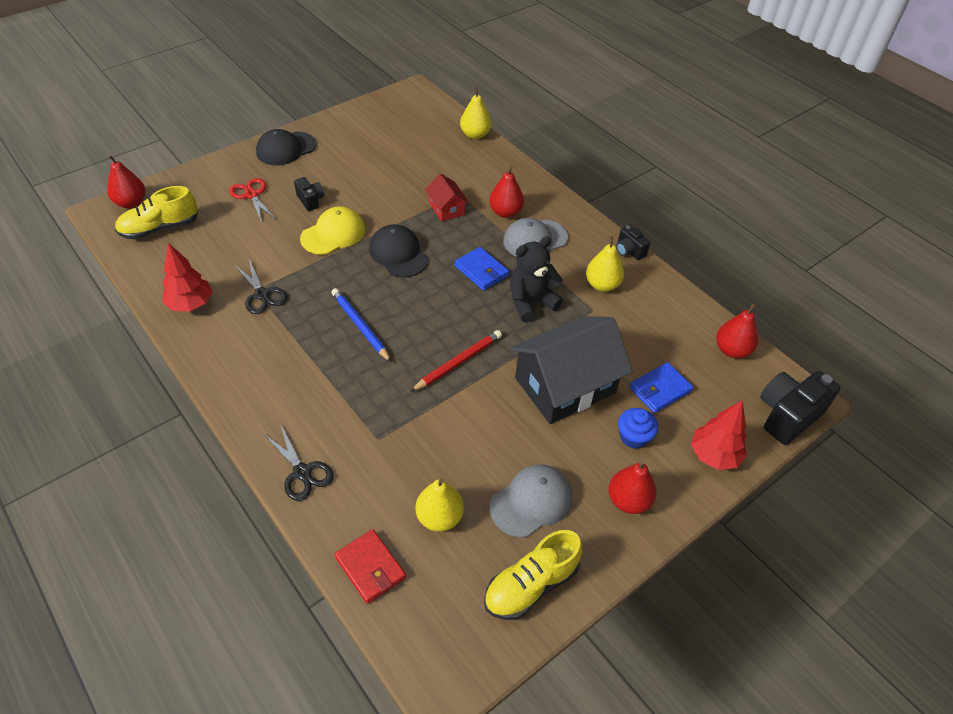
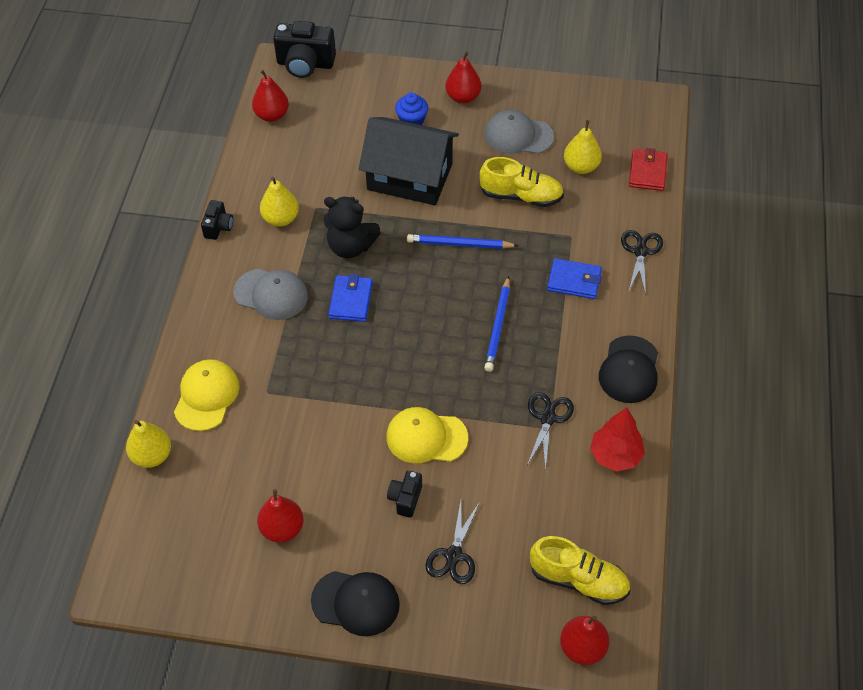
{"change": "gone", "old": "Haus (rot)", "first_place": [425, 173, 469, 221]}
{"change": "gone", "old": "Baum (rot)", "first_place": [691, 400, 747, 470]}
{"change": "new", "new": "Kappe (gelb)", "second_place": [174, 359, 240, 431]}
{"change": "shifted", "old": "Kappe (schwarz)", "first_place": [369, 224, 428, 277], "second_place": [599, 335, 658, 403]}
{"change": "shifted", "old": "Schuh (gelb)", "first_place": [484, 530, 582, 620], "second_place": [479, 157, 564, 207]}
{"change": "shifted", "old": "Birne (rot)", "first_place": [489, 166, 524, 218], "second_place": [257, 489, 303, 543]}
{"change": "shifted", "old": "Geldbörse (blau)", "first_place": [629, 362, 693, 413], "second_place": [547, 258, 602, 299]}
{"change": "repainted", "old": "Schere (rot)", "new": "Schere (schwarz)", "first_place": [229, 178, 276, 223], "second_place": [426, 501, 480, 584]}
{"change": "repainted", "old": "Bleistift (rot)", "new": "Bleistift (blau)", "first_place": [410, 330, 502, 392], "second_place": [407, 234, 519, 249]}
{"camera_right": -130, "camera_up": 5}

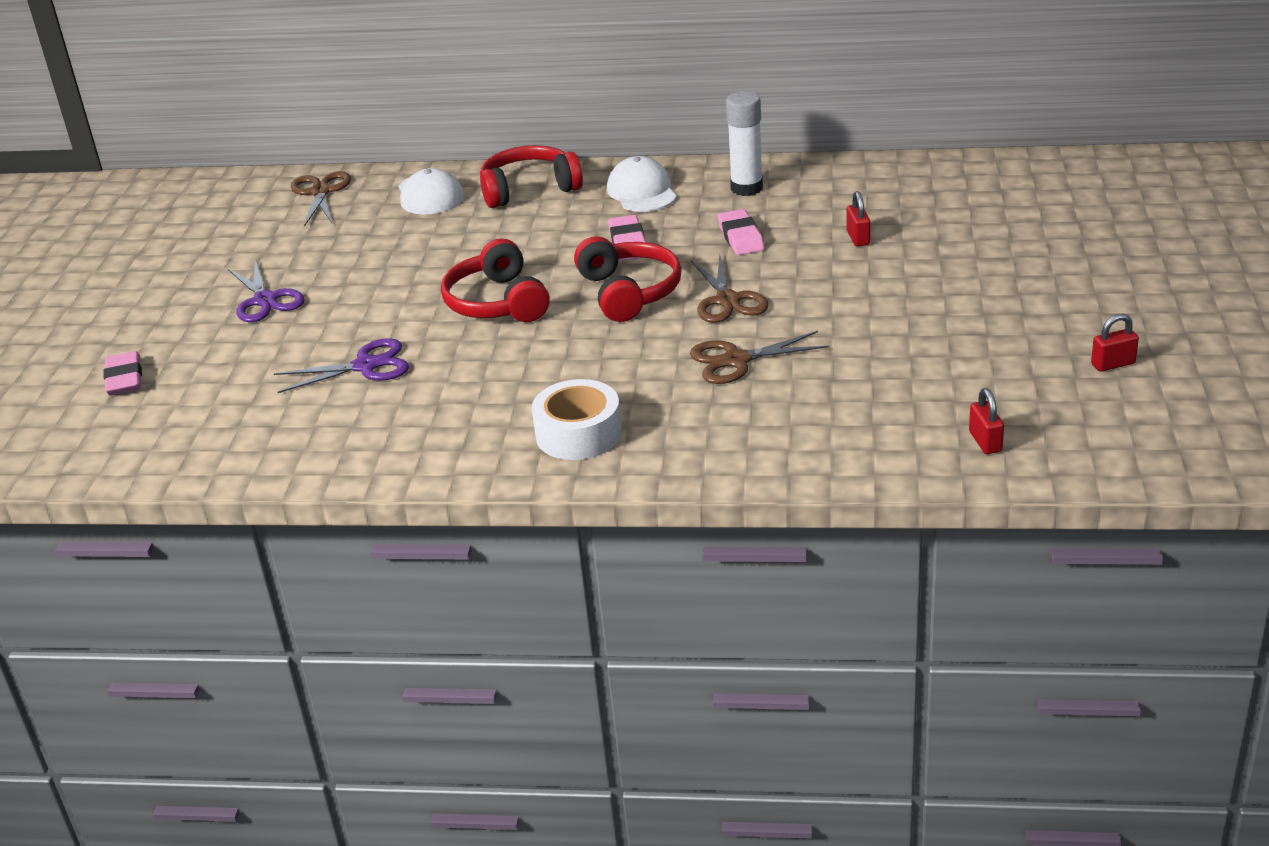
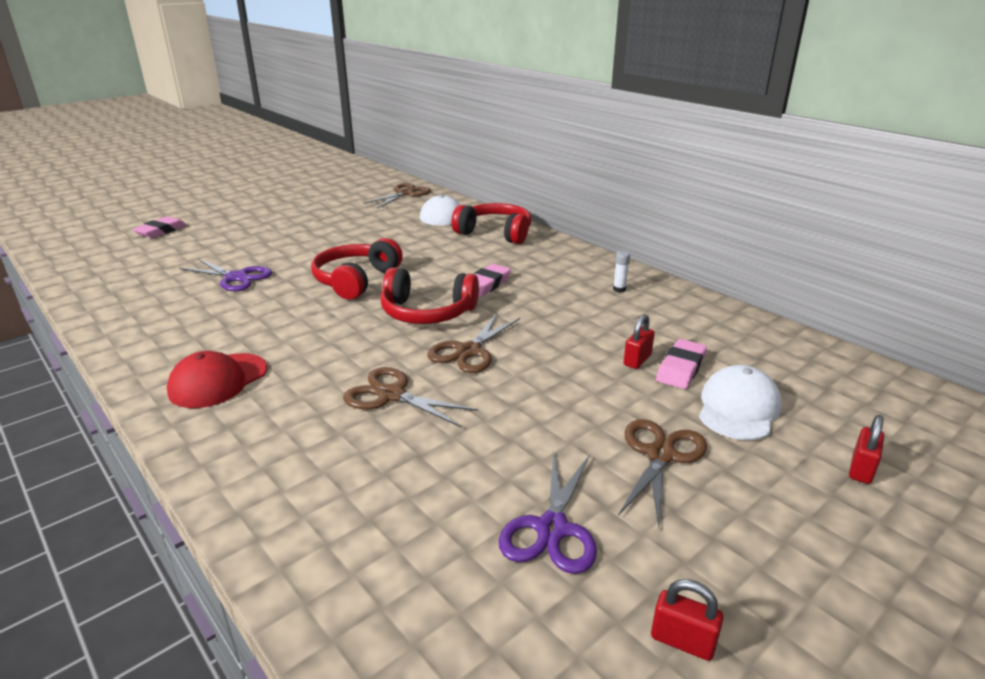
{"change": "new", "new": "Schere (braun)", "second_place": [618, 419, 707, 527]}
{"change": "shifted", "old": "Schere (lila)", "first_place": [227, 260, 304, 322], "second_place": [499, 450, 597, 574]}
{"change": "shifted", "old": "Kappe (weiß)", "first_place": [607, 156, 677, 212], "second_place": [699, 365, 782, 440]}
{"change": "shifted", "old": "Radiergummi (rosa)", "first_place": [718, 209, 764, 255], "second_place": [656, 339, 707, 389]}
{"change": "shifted", "old": "Vorhängeschloss (rot)", "first_place": [969, 388, 1004, 454], "second_place": [849, 415, 884, 484]}
{"change": "swapped", "old": "Klebeband (weiß)", "new": "Kappe (rot)", "first_place": [532, 379, 622, 460], "second_place": [167, 351, 267, 408]}
{"change": "rotated", "old": "Kopfhörer (rot)", "first_place": [574, 236, 682, 322], "second_place": [380, 267, 479, 324], "degrees": 75}
{"change": "scaled", "old": "Klebestift (weiß)", "first_place": [726, 91, 763, 196], "second_place": [613, 251, 630, 292], "factor": 0.46}
{"camera_right": 40, "camera_up": -5}

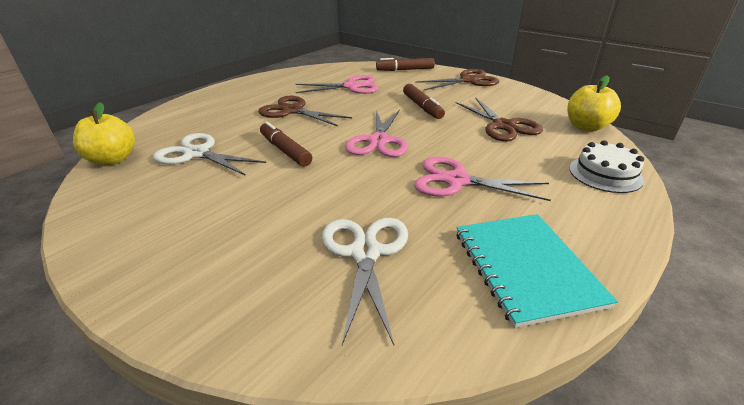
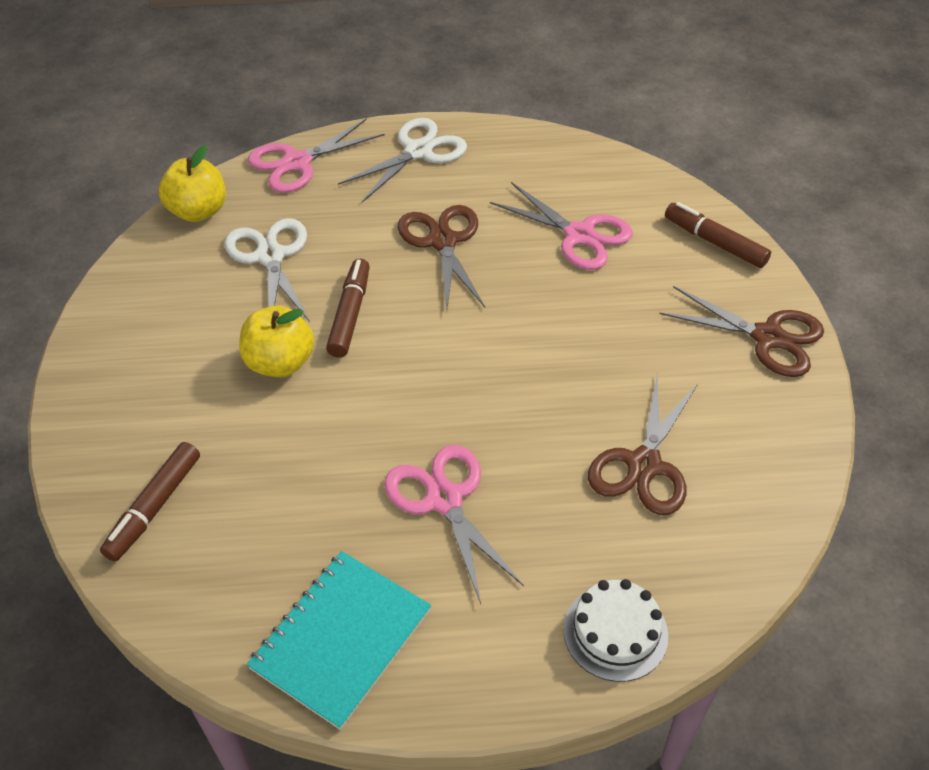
{"change": "shifted", "old": "Schere (weiß)", "first_place": [322, 218, 408, 345], "second_place": [338, 118, 467, 202]}
{"change": "shifted", "old": "Schere (rosa)", "first_place": [345, 110, 408, 157], "second_place": [248, 118, 385, 193]}
{"change": "shifted", "old": "Filzstift (braun)", "first_place": [403, 84, 445, 119], "second_place": [100, 442, 200, 562]}
{"change": "shifted", "old": "Apfel (gelb)", "first_place": [568, 75, 621, 132], "second_place": [239, 305, 314, 377]}
{"camera_right": 45, "camera_up": 15}

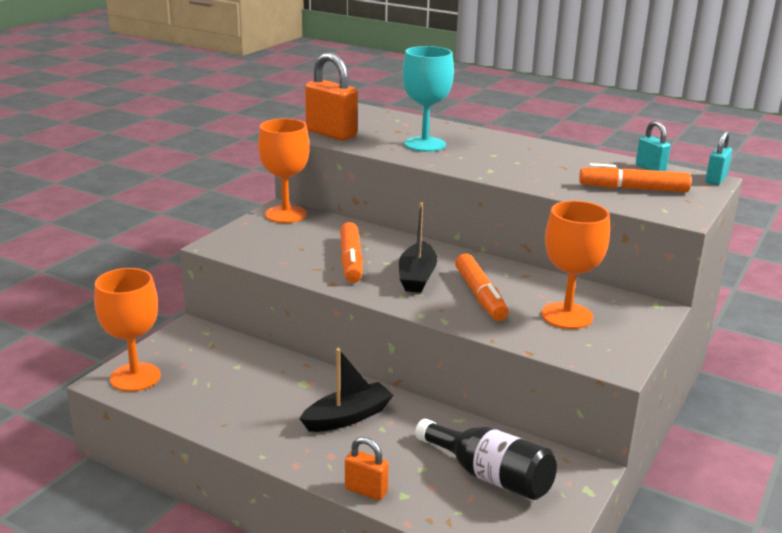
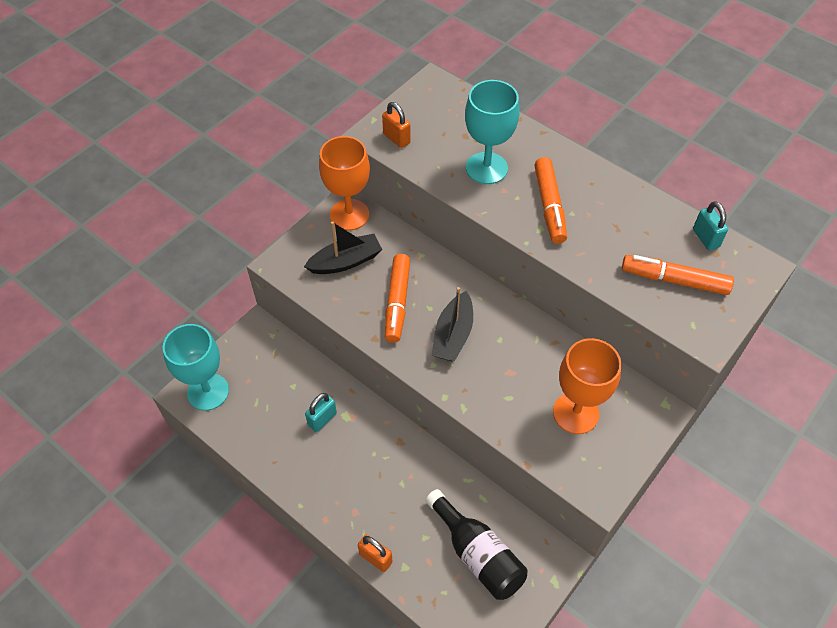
{"change": "shifted", "old": "Boot (schwarz)", "first_place": [300, 348, 393, 432], "second_place": [304, 221, 382, 274]}
{"change": "shifted", "old": "Filzstift (orange)", "first_place": [455, 253, 509, 321], "second_place": [534, 157, 567, 244]}
{"change": "shifted", "old": "Vorhängeschloss (türkis)", "first_place": [706, 131, 732, 185], "second_place": [305, 393, 337, 432]}
{"change": "repainted", "old": "Kelch (orange)", "new": "Kelch (türkis)", "first_place": [94, 268, 161, 392], "second_place": [163, 324, 229, 411]}
{"change": "scaled", "old": "Vorhängeschloss (orange)", "first_place": [305, 52, 357, 141], "second_place": [382, 102, 411, 148], "factor": 0.56}
{"camera_right": 10, "camera_up": 30}

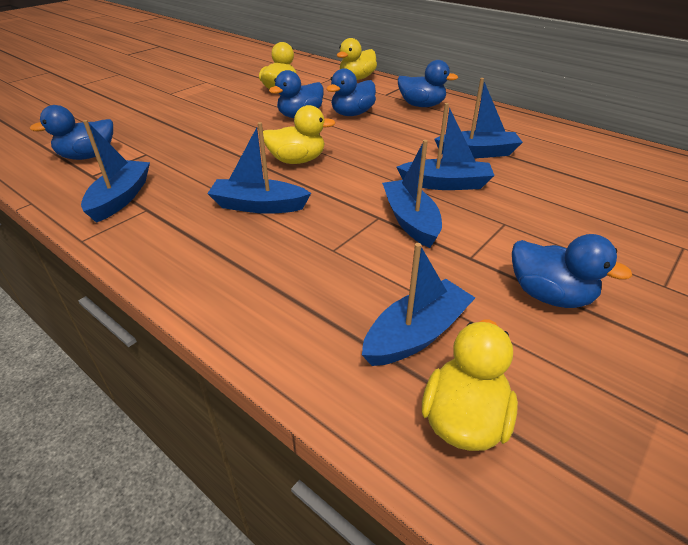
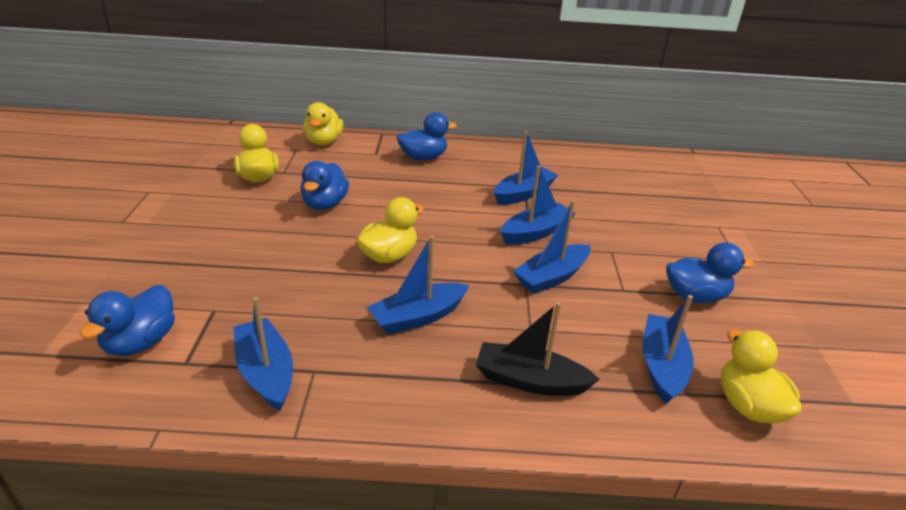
{"change": "gone", "old": "Ente (blau)", "first_place": [326, 68, 376, 116]}
{"change": "new", "new": "Boot (schwarz)", "second_place": [476, 302, 600, 396]}
{"change": "rotated", "old": "Boot (blau)", "first_place": [382, 140, 442, 248], "second_place": [513, 200, 590, 294], "degrees": -75}
{"camera_right": -40, "camera_up": -5}

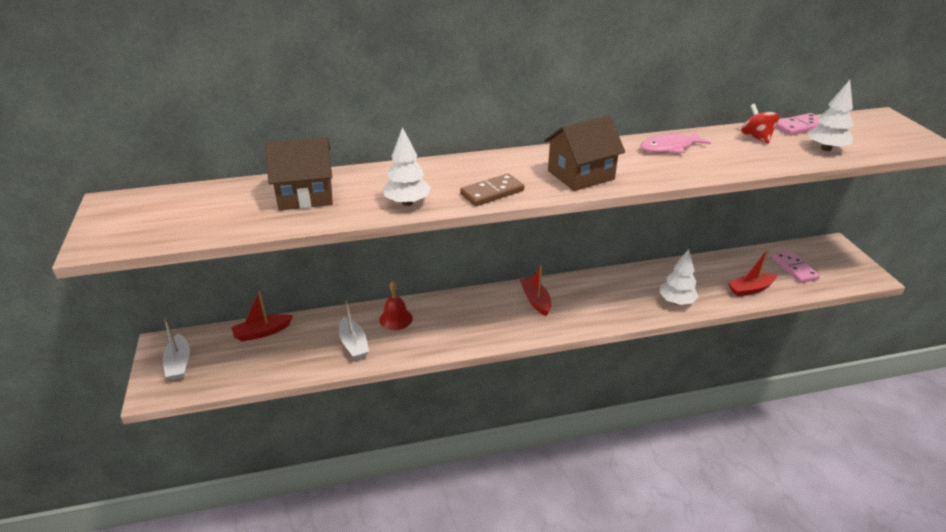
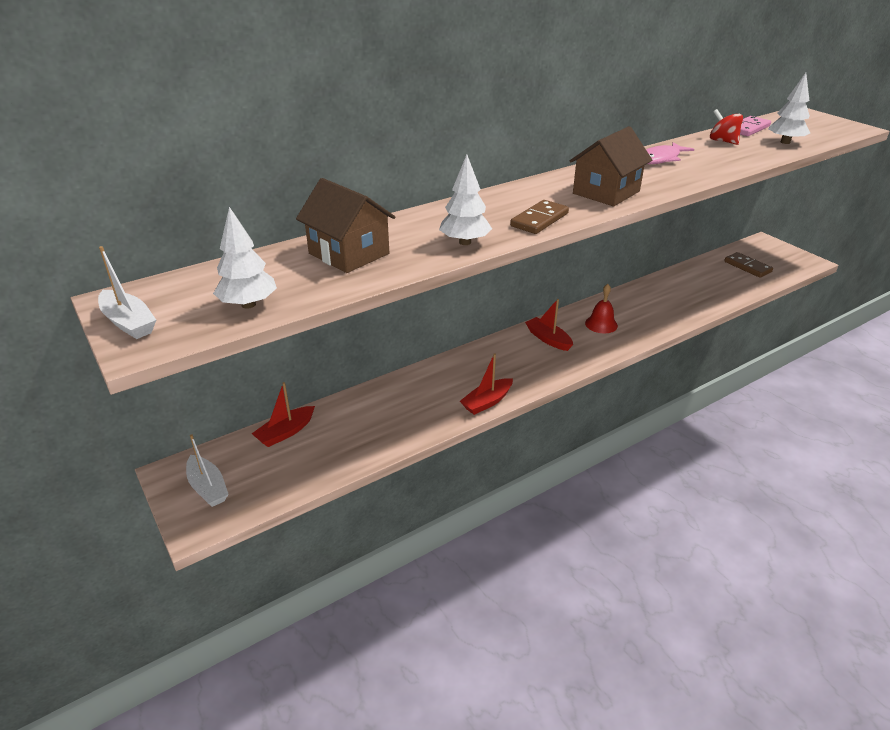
{"change": "shifted", "old": "Boot (weiß)", "first_place": [339, 300, 369, 360], "second_place": [98, 246, 156, 339]}
{"change": "shifted", "old": "Glocke (rot)", "first_place": [379, 281, 413, 330], "second_place": [585, 284, 618, 333]}
{"change": "shifted", "old": "Baum (weiß)", "first_place": [659, 249, 699, 305], "second_place": [213, 207, 277, 309]}
{"change": "shifted", "old": "Boot (rot)", "first_place": [728, 249, 777, 297], "second_place": [460, 353, 513, 415]}
{"change": "repainted", "old": "Dominostein (rosa)", "new": "Dominostein (braun)", "first_place": [772, 251, 820, 283], "second_place": [724, 252, 773, 278]}
{"change": "rotated", "old": "Haus (braun)", "first_place": [265, 137, 333, 210], "second_place": [296, 178, 395, 273], "degrees": 75}
{"camera_right": -20, "camera_up": 0}

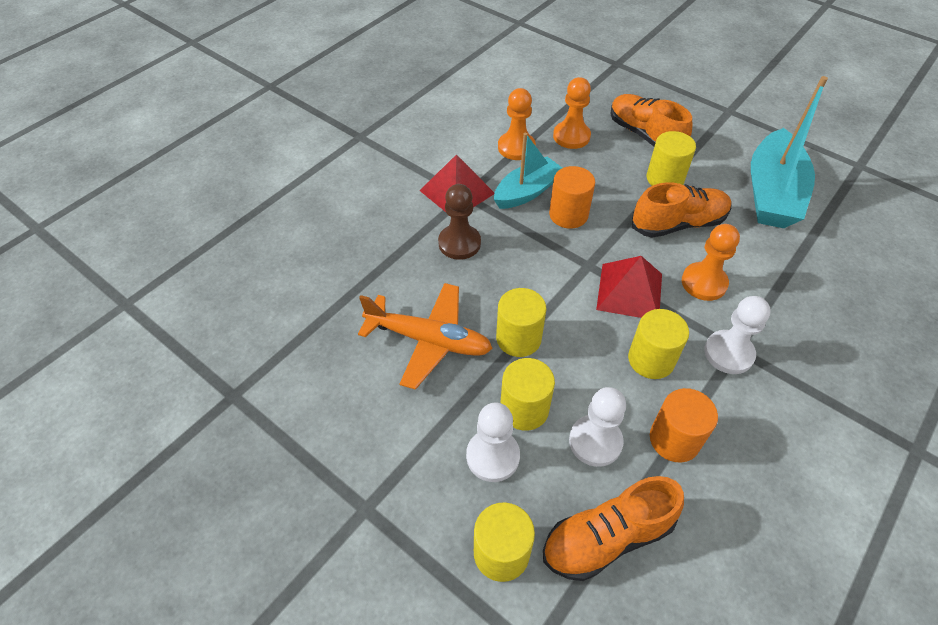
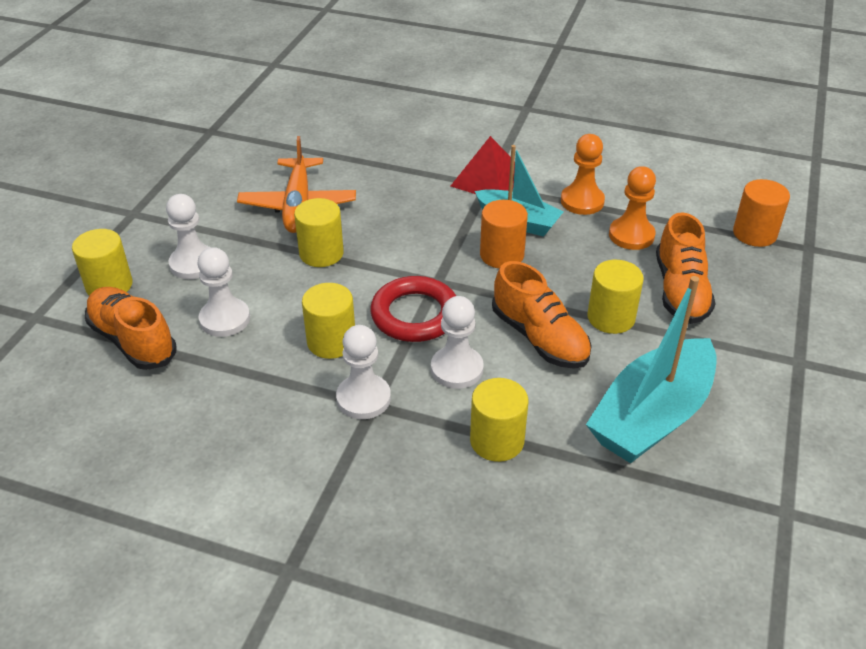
{"change": "gone", "old": "Bauer (braun)", "first_place": [438, 184, 481, 260]}
{"change": "shifted", "old": "Vollzylinder (gelb)", "first_place": [500, 358, 555, 431], "second_place": [470, 378, 529, 462]}
{"change": "shifted", "old": "Vollzylinder (orange)", "first_place": [650, 388, 718, 462], "second_place": [733, 179, 790, 247]}
{"change": "swapped", "old": "Pyramide (rot)", "new": "Ring (rot)", "first_place": [596, 256, 662, 318], "second_place": [370, 276, 456, 342]}
{"change": "repainted", "old": "Bauer (orange)", "new": "Bauer (weiß)", "first_place": [682, 224, 740, 301], "second_place": [431, 296, 484, 389]}
{"change": "rotated", "old": "Schuh (orange)", "first_place": [610, 94, 692, 146], "second_place": [656, 212, 715, 324], "degrees": 150}
{"change": "rotated", "old": "Boot (türkis)", "first_place": [751, 76, 828, 228], "second_place": [586, 276, 716, 463], "degrees": -45}
{"camera_right": 70, "camera_up": -10}

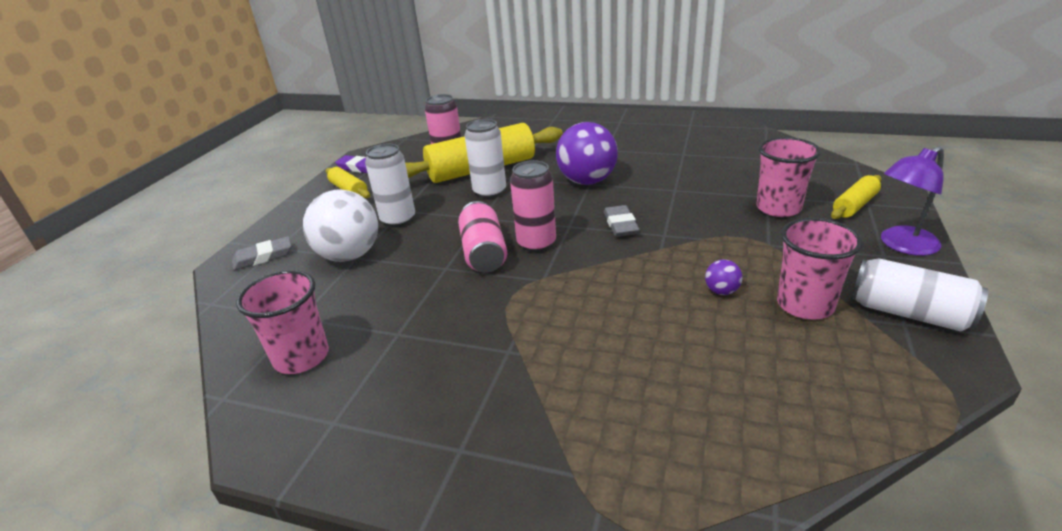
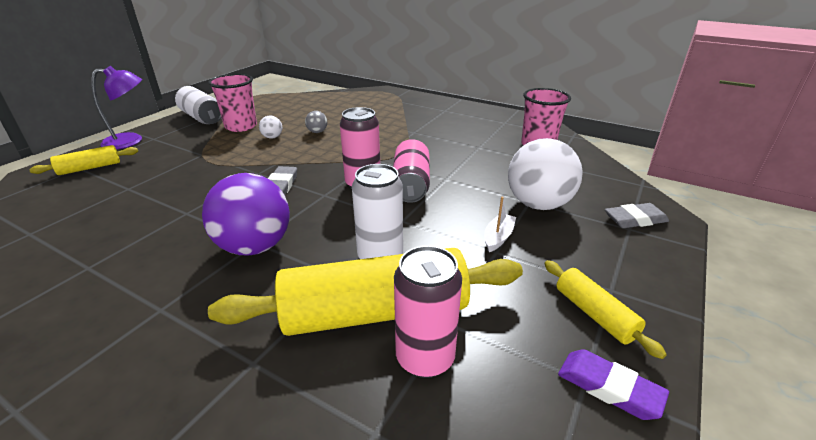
{"change": "gone", "old": "Becher (rosa)", "first_place": [757, 137, 821, 217]}
{"change": "new", "new": "Ball (grau)", "second_place": [305, 111, 327, 133]}
{"change": "swapped", "old": "Dose (weiß)", "new": "Boot (weiß)", "first_place": [365, 144, 415, 227], "second_place": [484, 197, 516, 252]}
{"change": "repainted", "old": "Ball (lila)", "new": "Ball (weiß)", "first_place": [705, 260, 742, 295], "second_place": [259, 116, 282, 139]}
{"camera_right": -170, "camera_up": 0}

